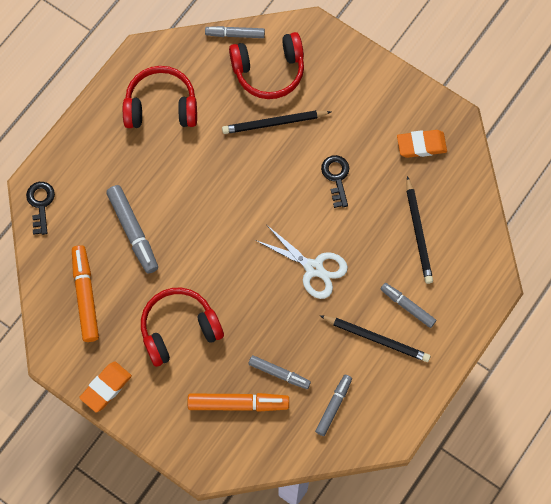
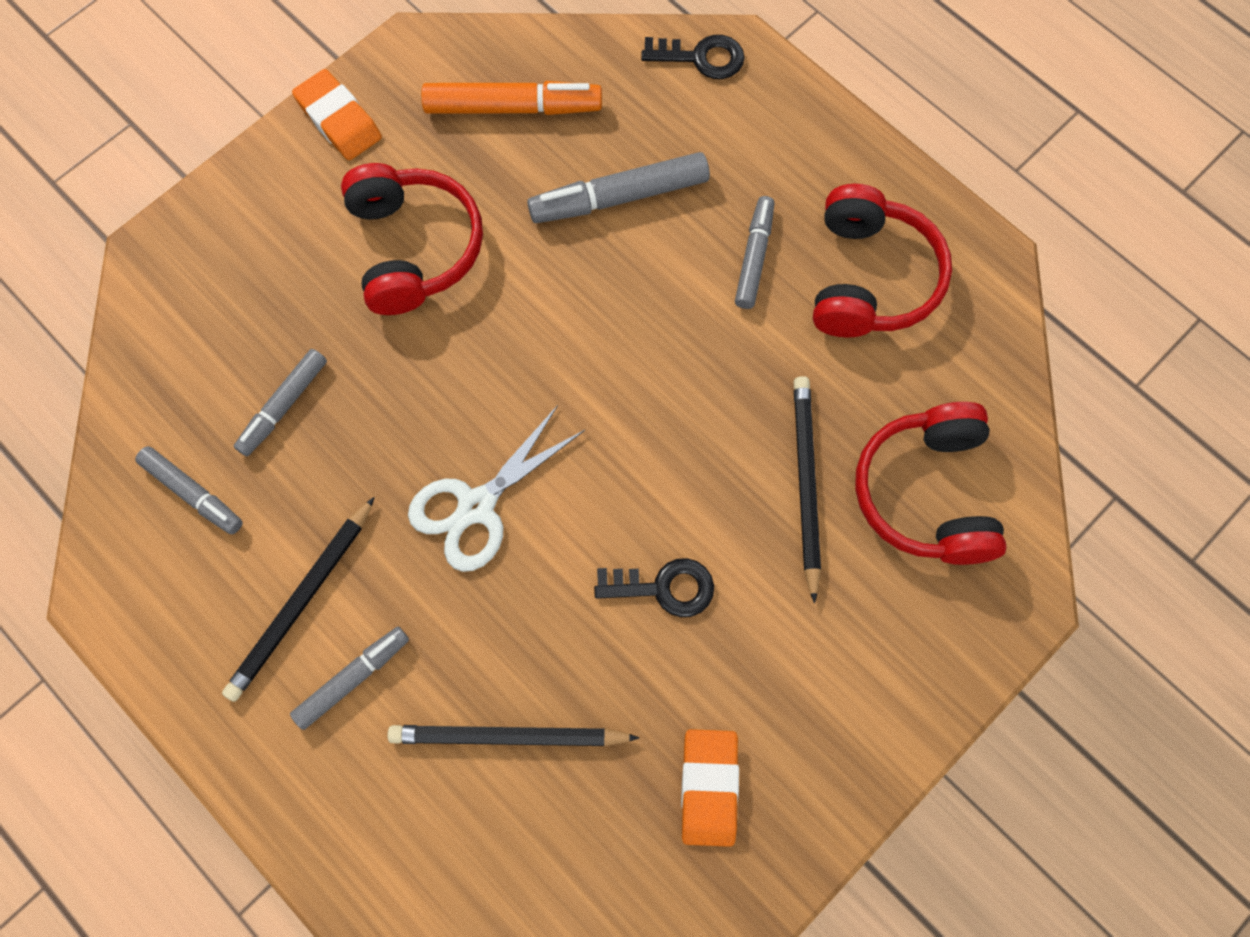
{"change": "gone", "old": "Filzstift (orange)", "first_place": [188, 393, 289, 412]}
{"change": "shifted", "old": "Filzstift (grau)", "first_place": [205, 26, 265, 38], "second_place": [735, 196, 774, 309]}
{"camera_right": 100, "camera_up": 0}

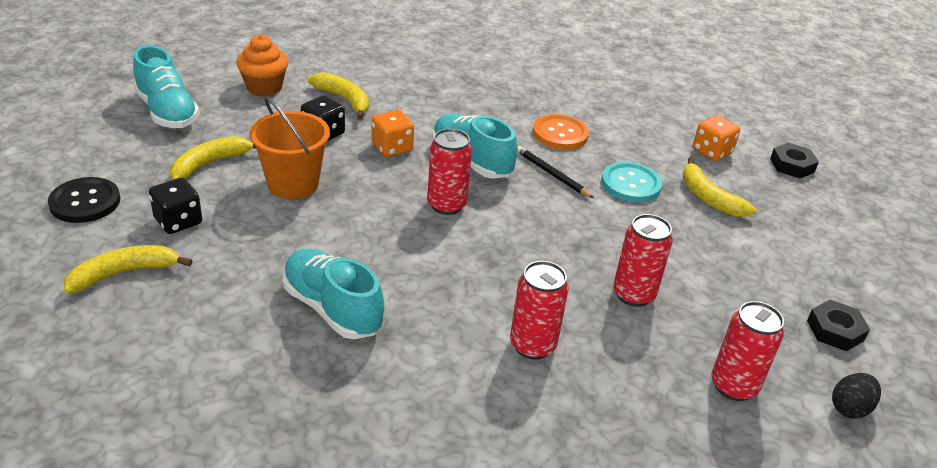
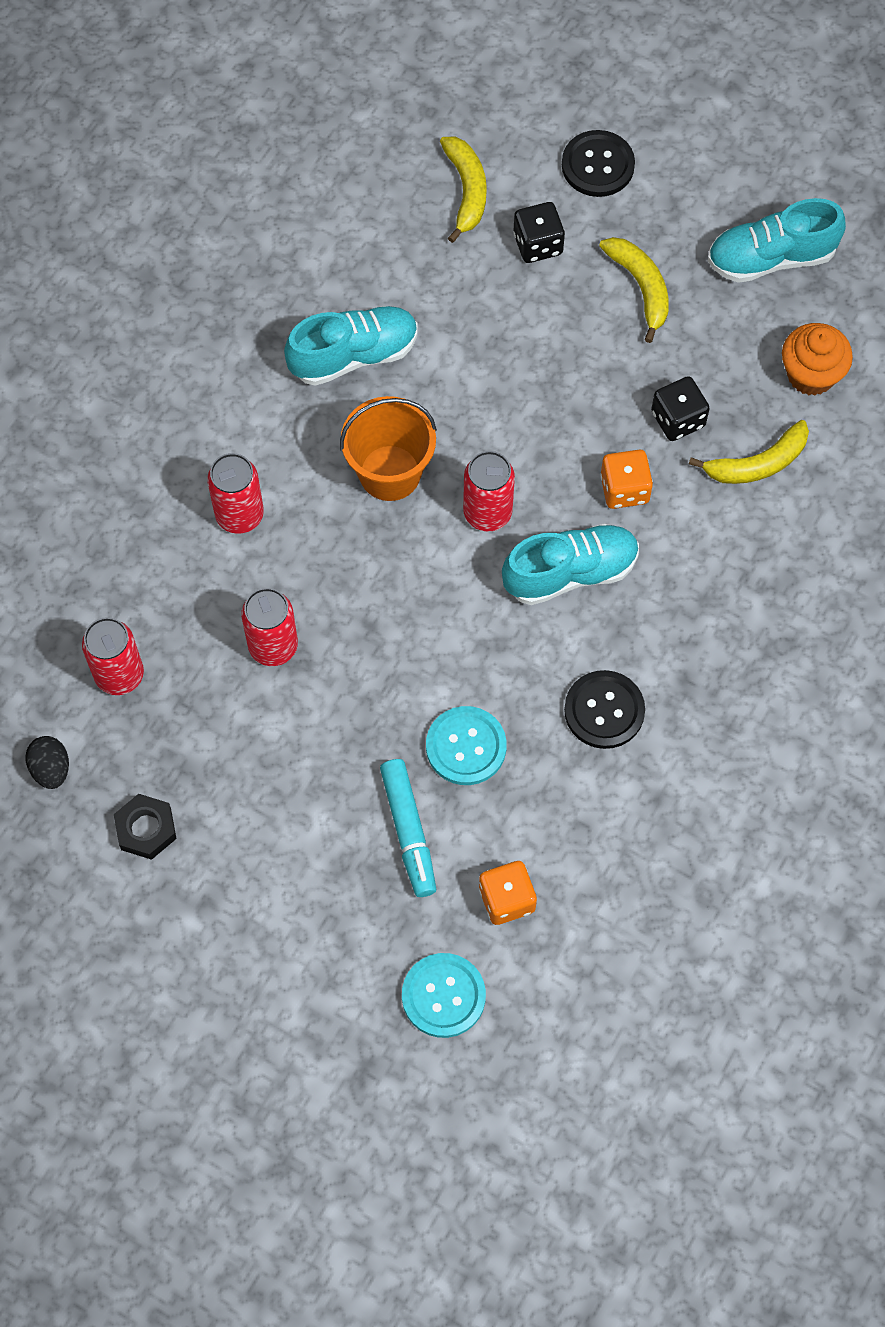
{"change": "gone", "old": "Bleistift (schwarz)", "first_place": [517, 146, 594, 198]}
{"change": "shifted", "old": "Eimer (orange)", "first_place": [250, 96, 330, 199], "second_place": [340, 396, 437, 501]}
{"change": "swapped", "old": "Banane (gelb)", "new": "Filzstift (türkis)", "first_place": [682, 157, 757, 217], "second_place": [380, 759, 436, 897]}
{"change": "swapped", "old": "Sechskantmutter (schwarz)", "new": "Knopf (türkis)", "first_place": [770, 143, 819, 178], "second_place": [402, 953, 486, 1038]}
{"change": "repainted", "old": "Knopf (orange)", "new": "Knopf (schwarz)", "first_place": [533, 114, 589, 150], "second_place": [564, 670, 645, 749]}
{"camera_right": 115, "camera_up": 30}

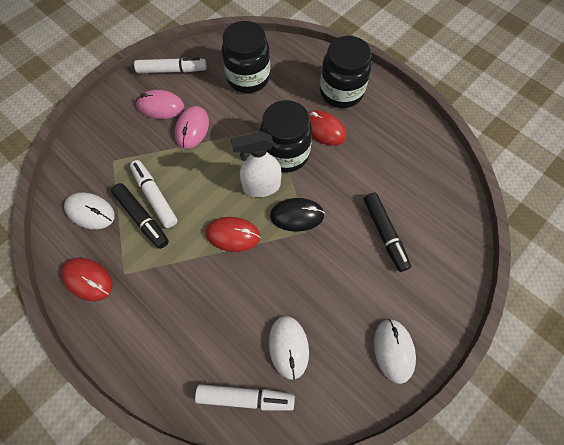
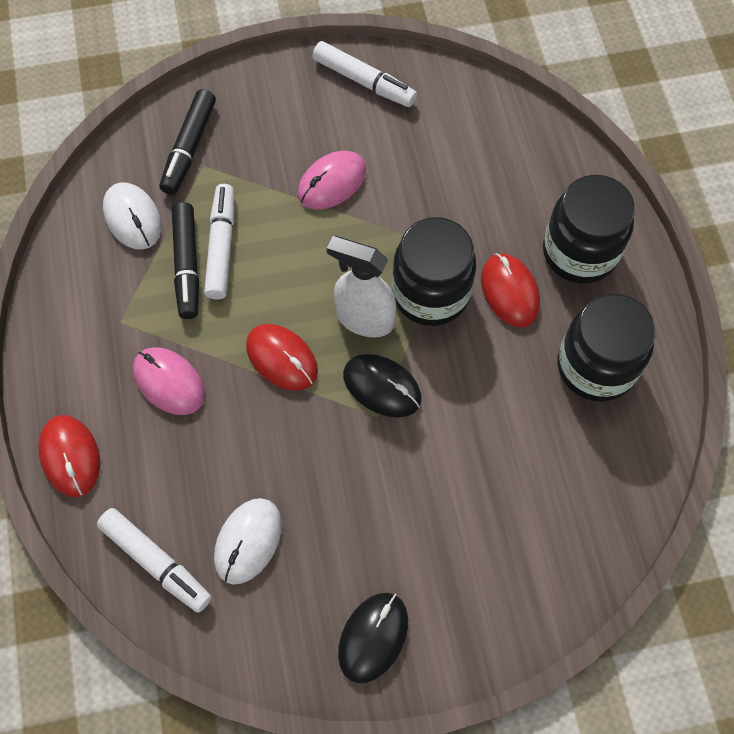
{"change": "shifted", "old": "Computermaus (rot)", "first_place": [61, 258, 113, 301], "second_place": [39, 415, 100, 497]}
{"change": "shifted", "old": "Computermaus (rosa)", "first_place": [136, 90, 184, 119], "second_place": [133, 347, 205, 415]}
{"change": "shifted", "old": "Einmachglas (schwarz)", "first_place": [222, 21, 270, 93], "second_place": [558, 294, 656, 402]}
{"change": "shifted", "old": "Filzstift (schwarz)", "first_place": [364, 193, 411, 272], "second_place": [160, 89, 216, 195]}
{"change": "repainted", "old": "Computermaus (weiß)", "new": "Computermaus (schwarz)", "first_place": [374, 319, 416, 384], "second_place": [338, 593, 408, 683]}
{"camera_right": 35, "camera_up": 0}

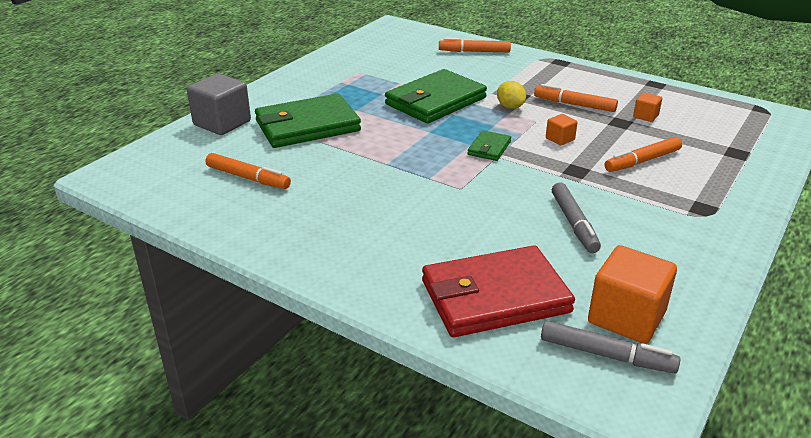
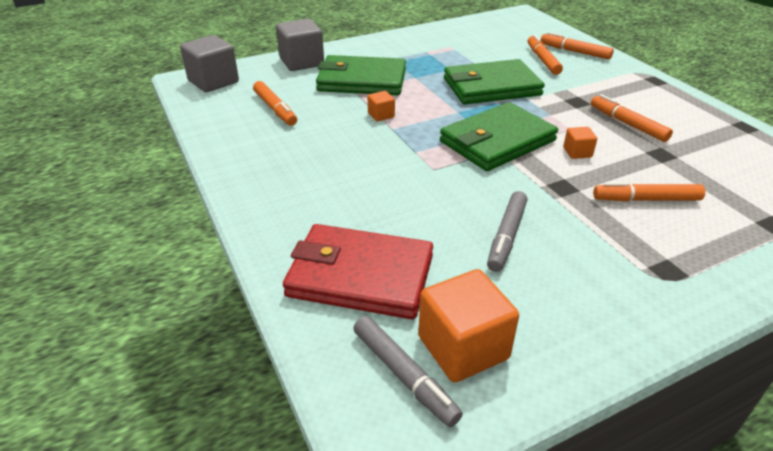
{"change": "gone", "old": "Zitrone (gelb)", "first_place": [497, 81, 526, 109]}
{"change": "new", "new": "Kubus (grau)", "second_place": [180, 35, 239, 92]}
{"change": "new", "new": "Filzstift (orange)", "second_place": [528, 34, 563, 75]}
{"change": "shifted", "old": "Kubus (orange)", "first_place": [633, 92, 662, 122], "second_place": [368, 91, 395, 121]}
{"change": "scaled", "old": "Geldbörse (grün)", "first_place": [468, 130, 511, 161], "second_place": [440, 102, 558, 171], "factor": 2.17}
{"camera_right": 30, "camera_up": 5}

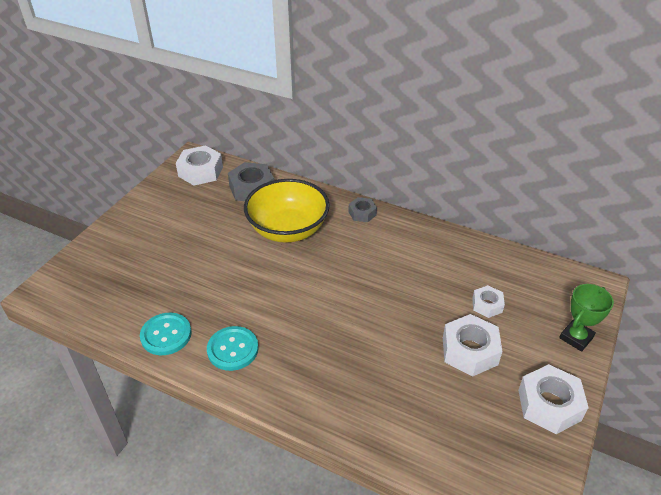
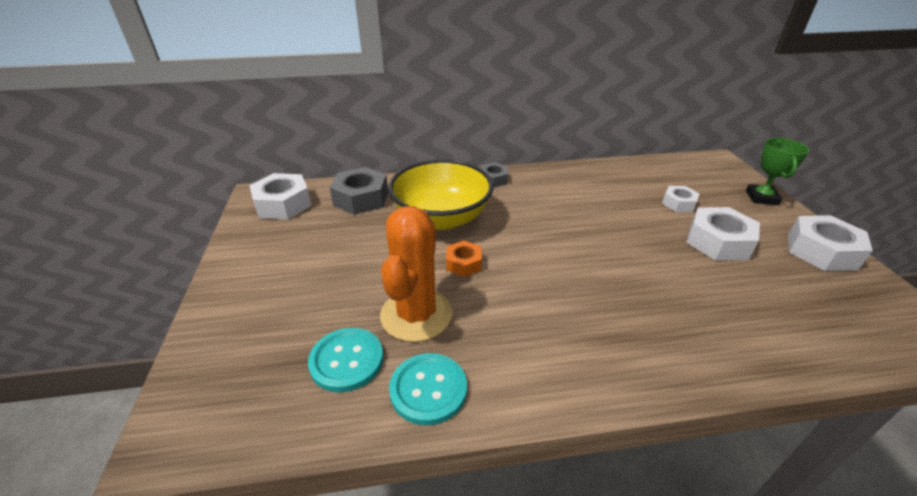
{"change": "new", "new": "Kaktus (orange)", "second_place": [380, 206, 452, 342]}
{"change": "new", "new": "Sechskantmutter (orange)", "second_place": [446, 240, 482, 277]}
{"change": "shifted", "old": "Knopf (türkis)", "first_place": [207, 326, 259, 371], "second_place": [308, 328, 383, 392]}
{"camera_right": -35, "camera_up": -5}

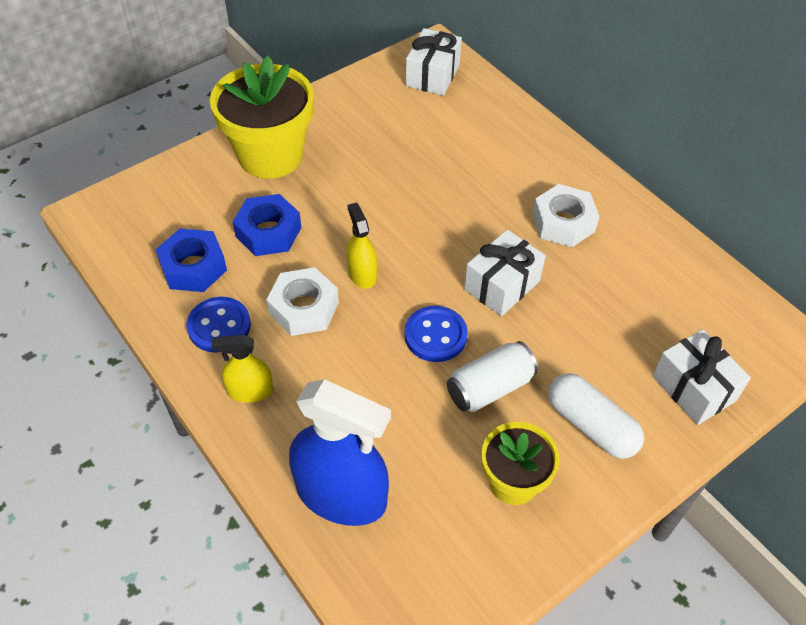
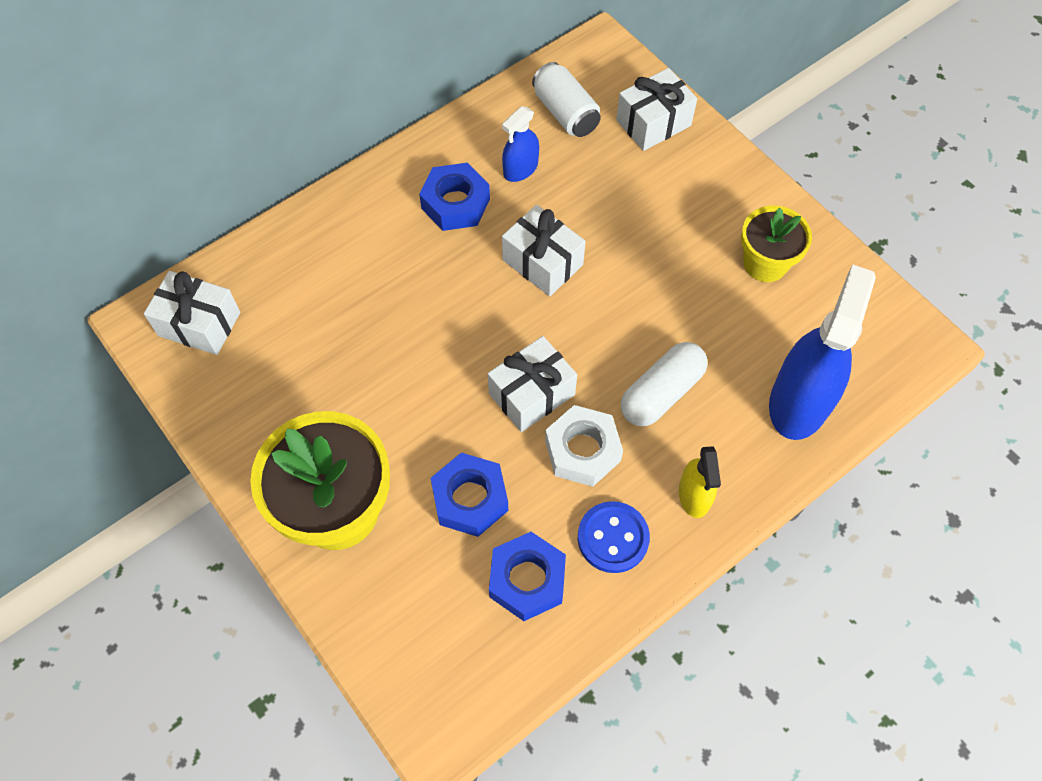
{"change": "gone", "old": "Knopf (blau)", "first_place": [405, 306, 468, 362]}
{"change": "new", "new": "Sprühflasche (blau)", "second_place": [502, 106, 539, 182]}
{"change": "shifted", "old": "Dose (weiß)", "first_place": [447, 341, 538, 412], "second_place": [532, 62, 601, 137]}
{"change": "shifted", "old": "Kapsel (weiß)", "first_place": [548, 373, 644, 459], "second_place": [621, 342, 708, 426]}
{"change": "swapped", "old": "Sprühflasche (gelb)", "new": "Geschenk (weiß)", "first_place": [346, 203, 377, 289], "second_place": [488, 336, 577, 432]}
{"change": "repainted", "old": "Sechskantmutter (weiß)", "new": "Sechskantmutter (blau)", "first_place": [532, 184, 600, 247], "second_place": [419, 163, 490, 231]}
{"camera_right": -90, "camera_up": 10}

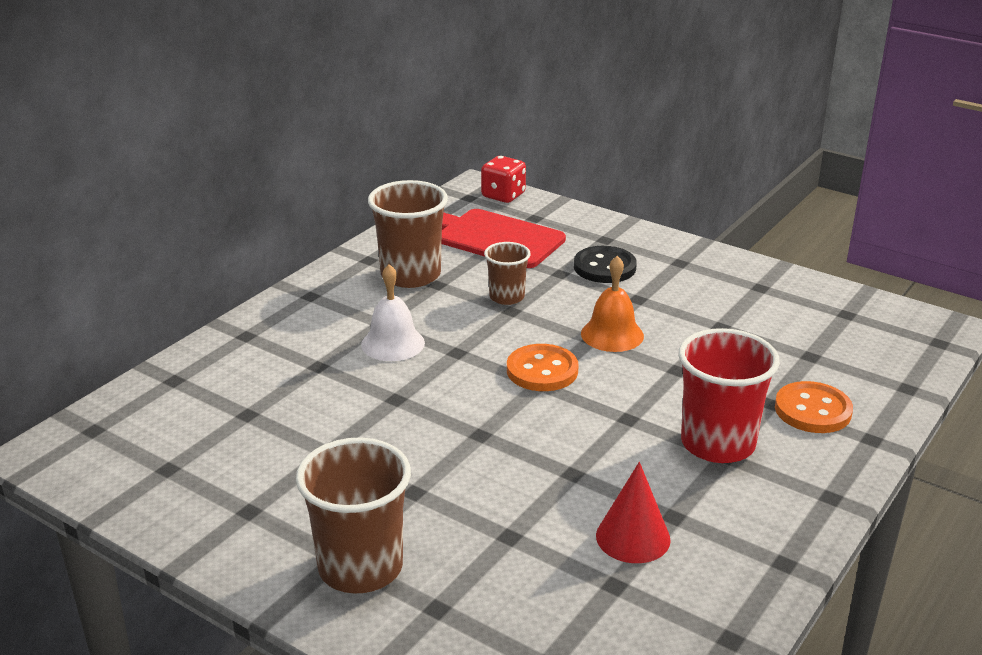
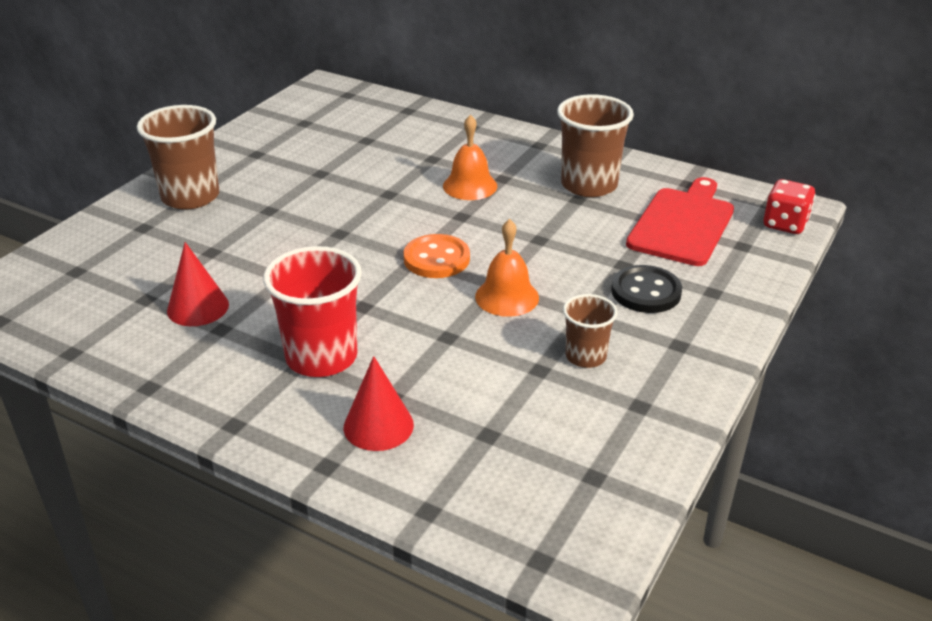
{"change": "shifted", "old": "Becher (braun)", "first_place": [484, 242, 530, 305], "second_place": [563, 294, 617, 368]}
{"change": "swapped", "old": "Knopf (orange)", "new": "Kegel (rot)", "first_place": [775, 381, 853, 433], "second_place": [344, 356, 414, 451]}
{"change": "repainted", "old": "Glocke (weiß)", "new": "Glocke (orange)", "first_place": [361, 264, 425, 361], "second_place": [443, 115, 497, 200]}
{"camera_right": 85, "camera_up": 5}

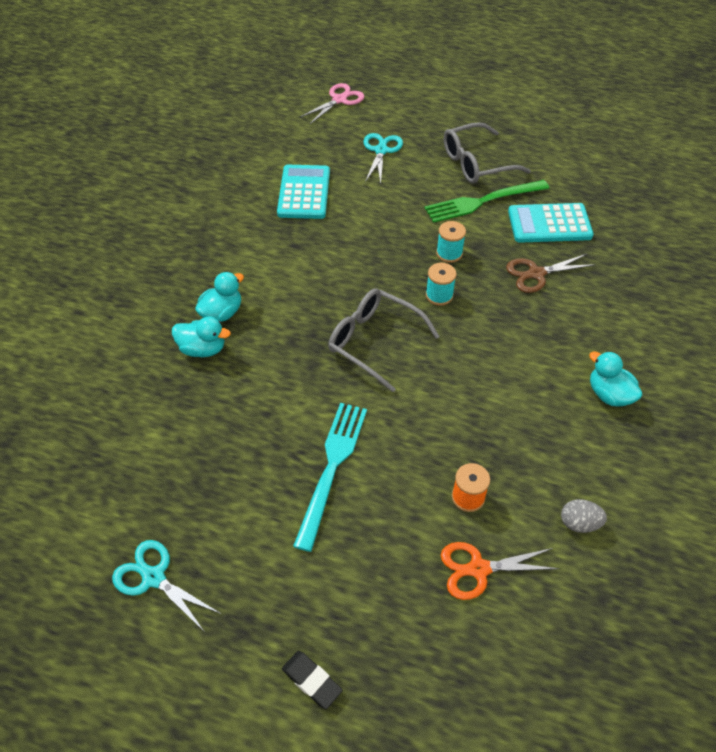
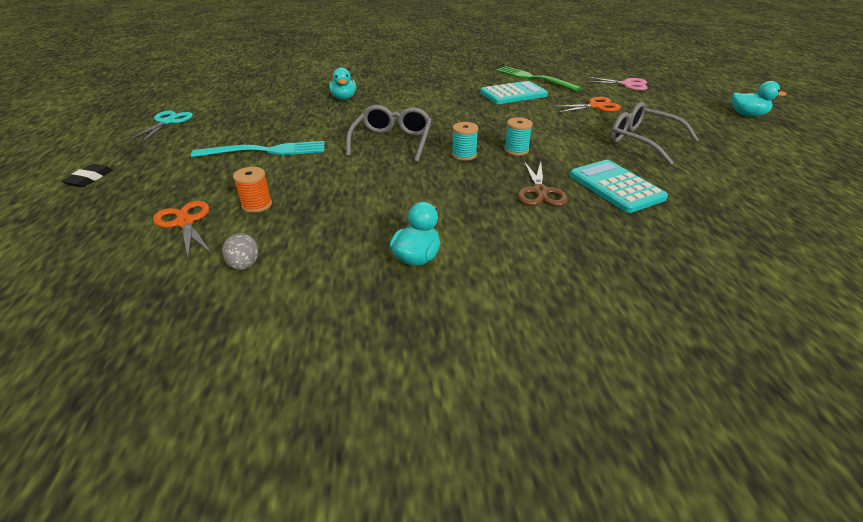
{"change": "shifted", "old": "Ente (türkis)", "first_place": [195, 272, 244, 322], "second_place": [732, 81, 786, 116]}
{"change": "shifted", "old": "Gabel (grün)", "first_place": [425, 180, 549, 223], "second_place": [496, 66, 581, 91]}
{"change": "repainted", "old": "Schere (türkis)", "new": "Schere (orange)", "first_place": [363, 133, 403, 184], "second_place": [551, 97, 621, 113]}
{"change": "rotated", "old": "Schere (braun)", "first_place": [506, 254, 596, 293], "second_place": [518, 161, 568, 206], "degrees": -135}
{"camera_right": 65, "camera_up": -15}

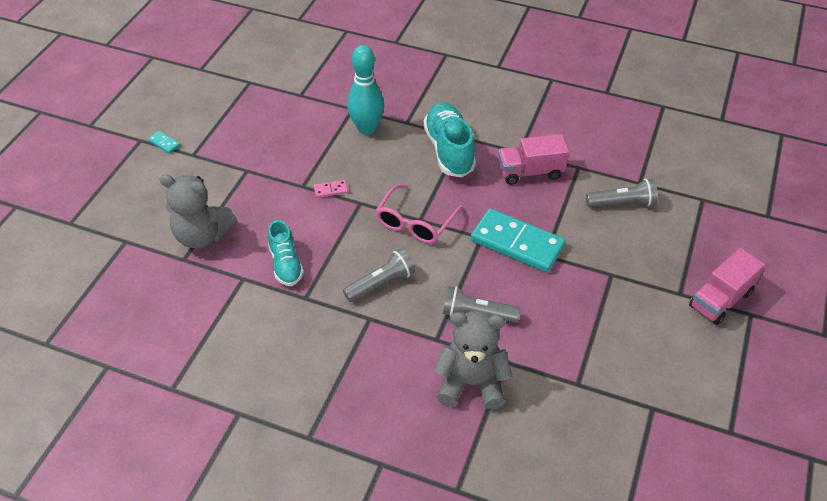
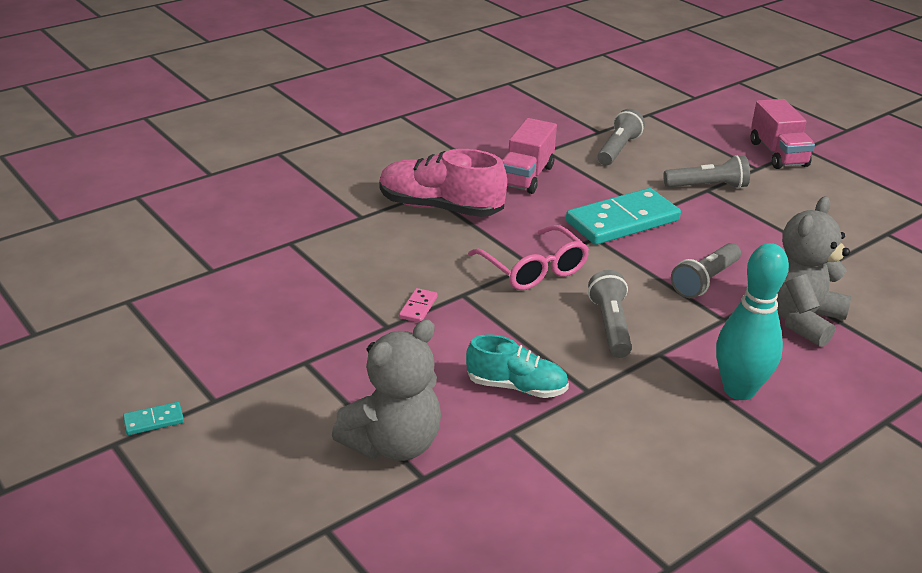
{"change": "new", "new": "Taschenlampe (grau)", "second_place": [663, 155, 750, 189]}
{"change": "shifted", "old": "Bowlingkegel (türkis)", "first_place": [347, 45, 384, 135], "second_place": [716, 243, 789, 400]}
{"change": "repainted", "old": "Schuh (türkis)", "new": "Schuh (rosa)", "first_place": [423, 102, 476, 177], "second_place": [379, 149, 507, 217]}
{"camera_right": -60, "camera_up": -15}

